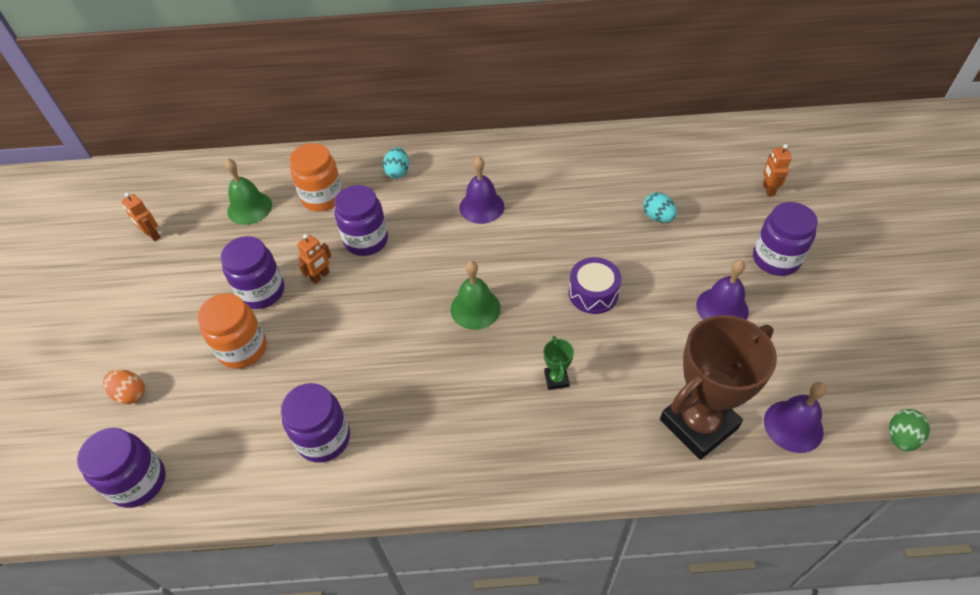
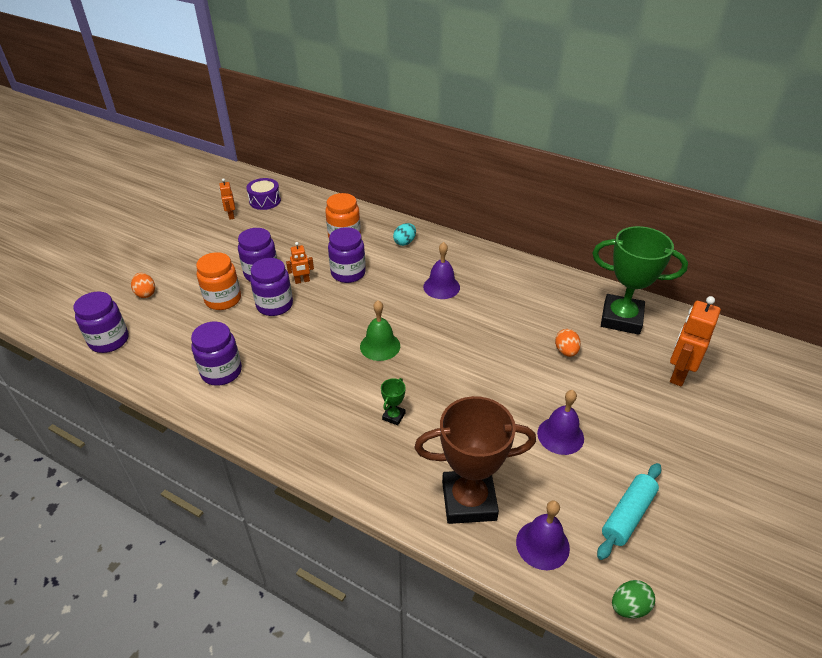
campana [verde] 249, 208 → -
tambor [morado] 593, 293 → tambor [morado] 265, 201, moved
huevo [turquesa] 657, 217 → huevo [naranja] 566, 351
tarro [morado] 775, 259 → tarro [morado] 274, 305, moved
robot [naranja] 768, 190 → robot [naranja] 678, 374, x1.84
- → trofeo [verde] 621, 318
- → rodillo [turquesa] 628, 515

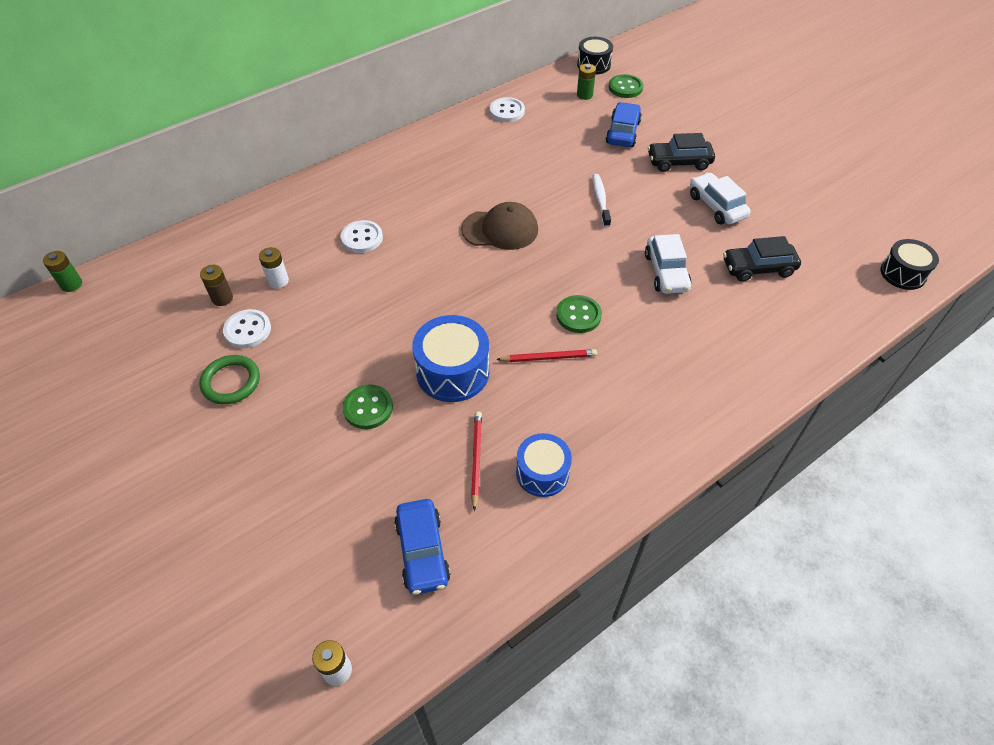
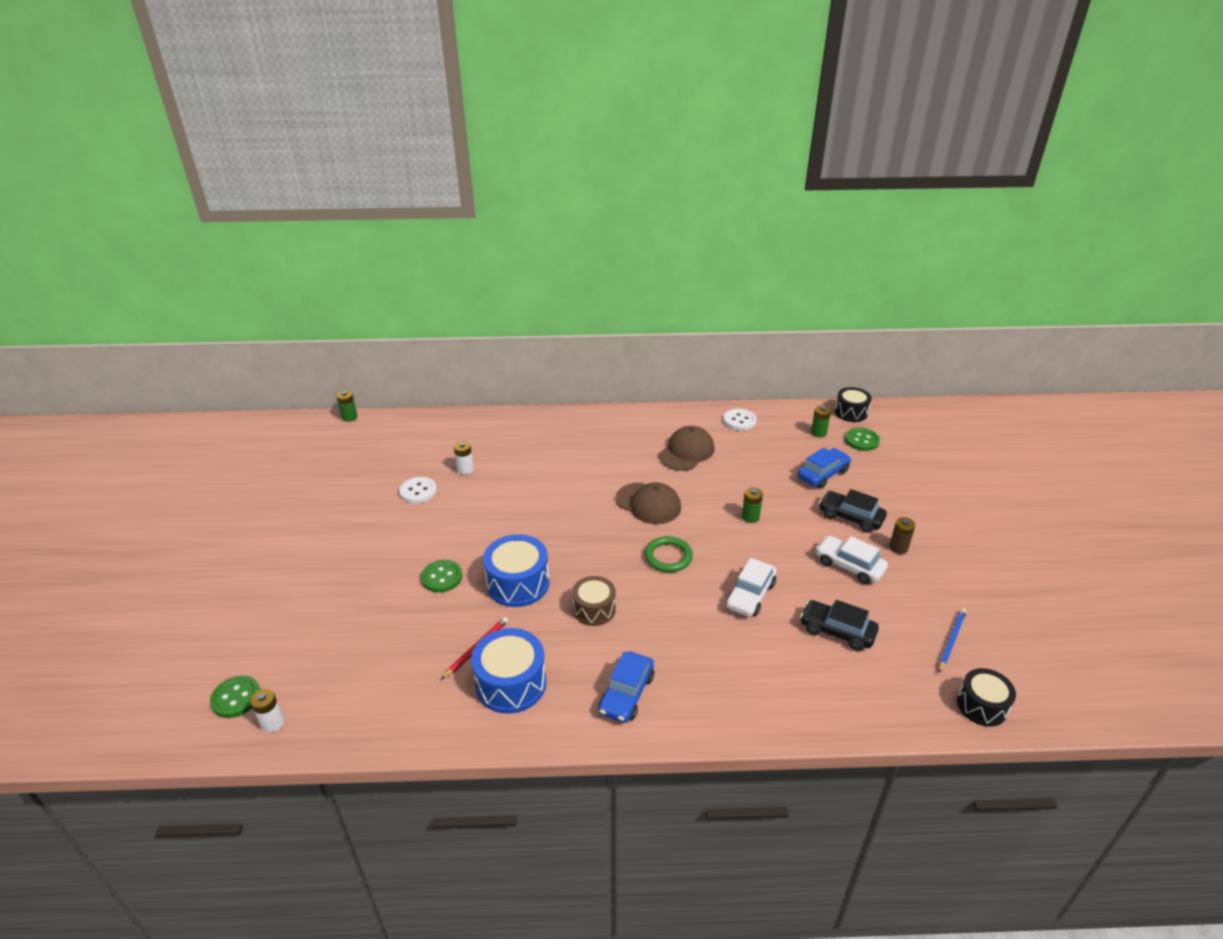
anillo [verde] 231, 382 → anillo [verde] 668, 556, moved
pila [marrón] 222, 298 → pila [marrón] 898, 547, moved
botón [blanco] 362, 238 → -
coche [azul] 422, 551 → coche [azul] 626, 694, moved
lápiz [rojo] 548, 357 → tambor [marrón] 594, 609
tambor [azul] 542, 473 → tambor [azul] 511, 683, x1.51
botón [verde] 578, 315 → botón [verde] 236, 698, moved
cepillo de dientes [blanco] 600, 200 → pila [verde] 750, 517
coche [blanco] 716, 206 → coche [blanco] 849, 566, 60 degrees counterclockwise
- → gorra [marrón] 686, 452
- → lápiz [azul] 951, 641

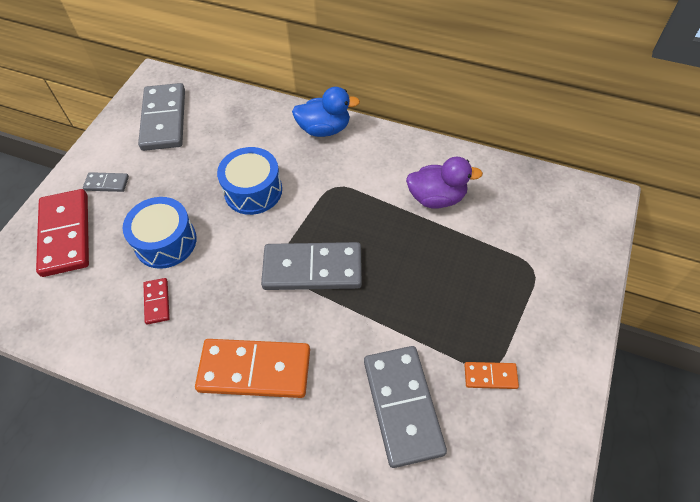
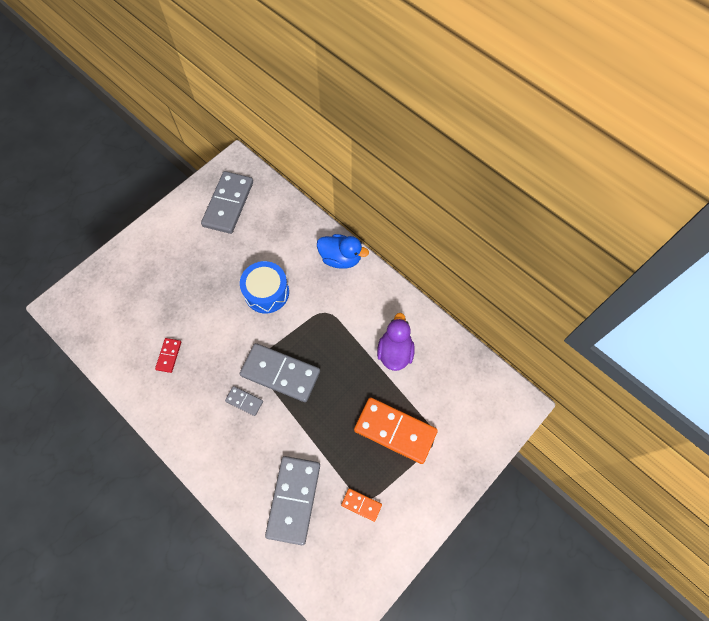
ficha de dominó [rojo] 65, 234 → -
ficha de dominó [gris] 107, 183 → ficha de dominó [gris] 244, 401, moved
tambor [azul] 165, 242 → -
ficha de dominó [naranja] 255, 370 → ficha de dominó [naranja] 395, 430, moved
pato [morado] 437, 198 → pato [morado] 395, 352, 105 degrees counterclockwise

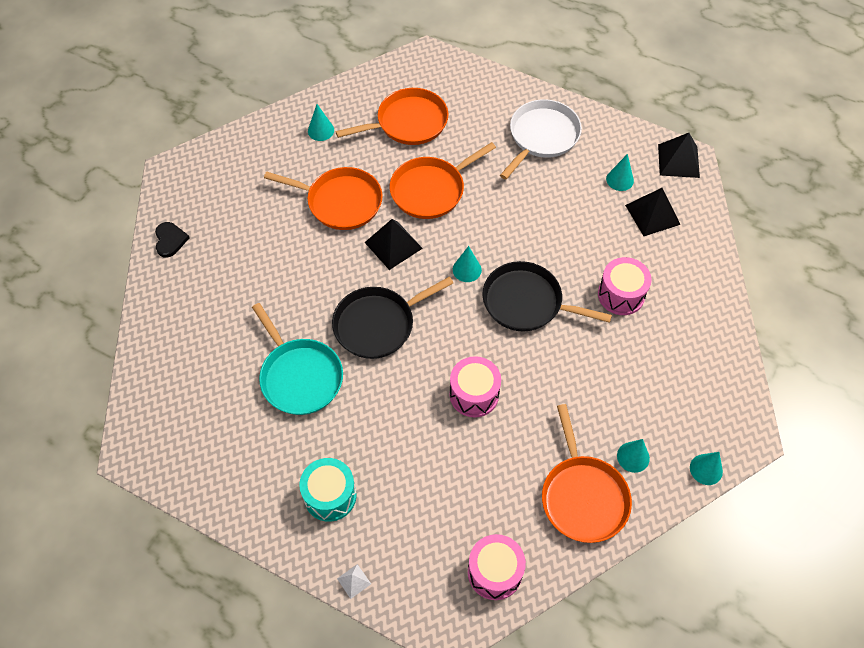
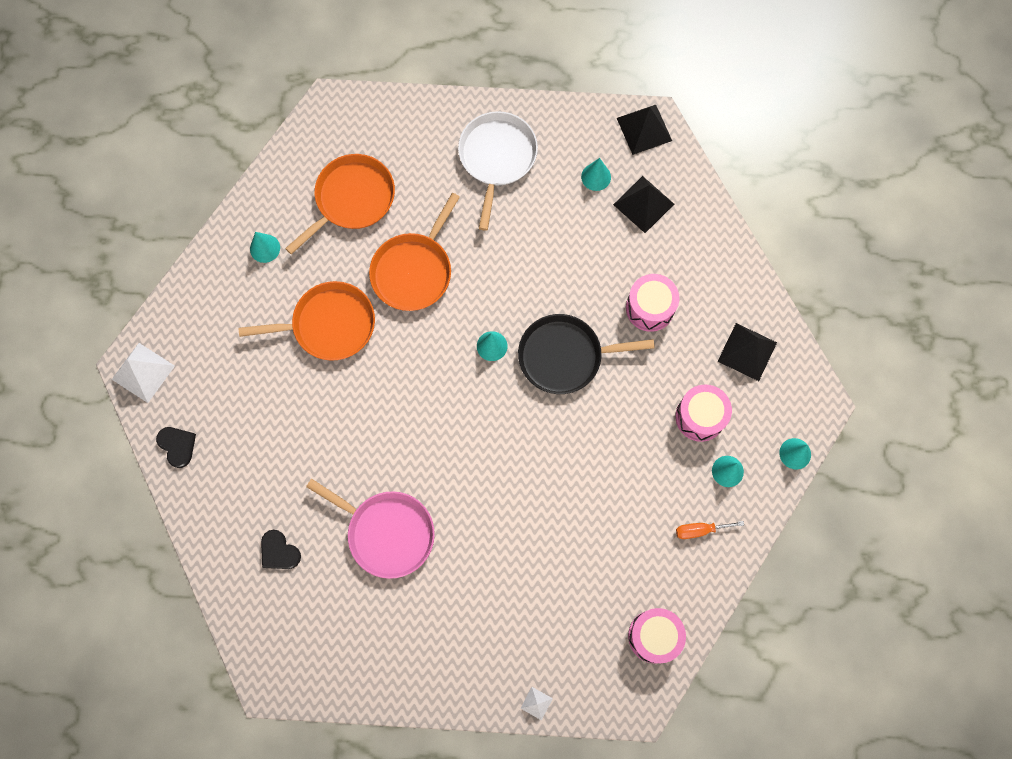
sartén [turquesa] 300, 376 → sartén [rosa] 387, 532
tambor [turquesa] 330, 496 → -
sartén [negro] 378, 324 → -
pirámide [negro] 393, 245 → pirámide [negro] 747, 351, moved
tambor [rosa] 474, 394 → tambor [rosa] 700, 417, moved
sartén [naranja] 583, 497 → destornillador [naranja] 700, 530
- → pirámide [blanco] 143, 372
- → corazón [negro] 279, 552

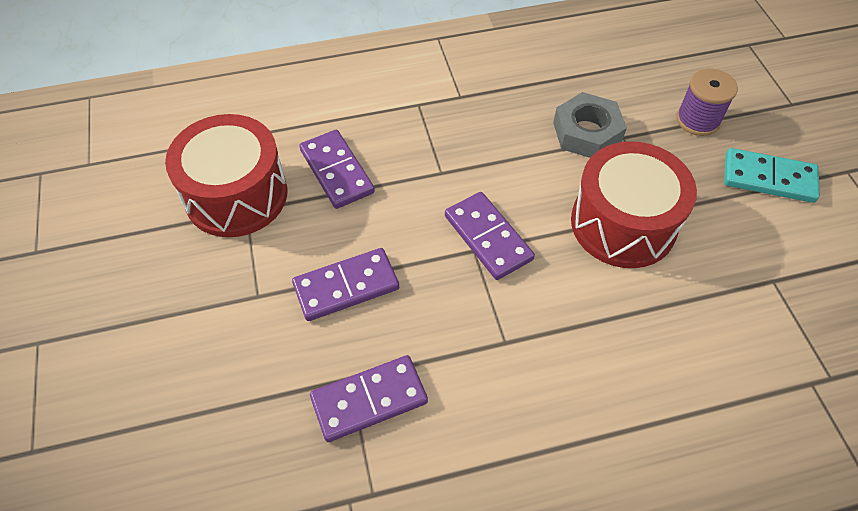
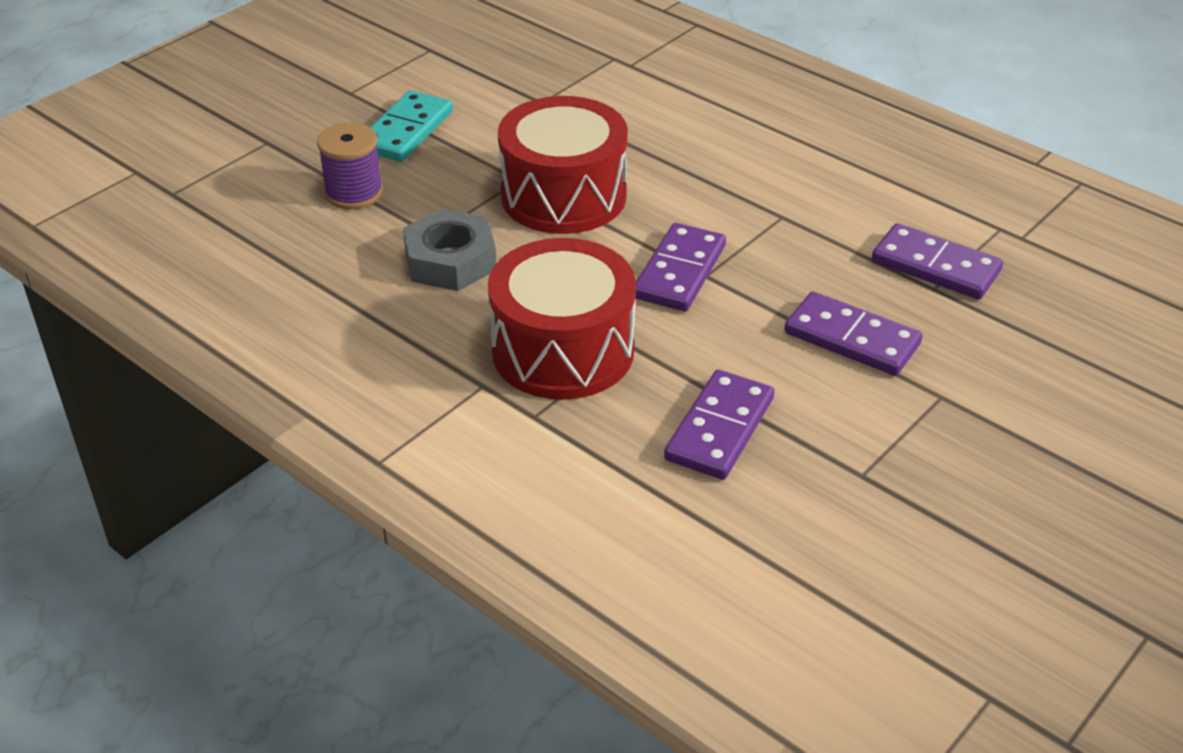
tambor [rojo] 236, 195 → tambor [rojo] 563, 350, moved
ficha de dominó [turquesa] 768, 178 → ficha de dominó [turquesa] 406, 131, 45 degrees clockwise

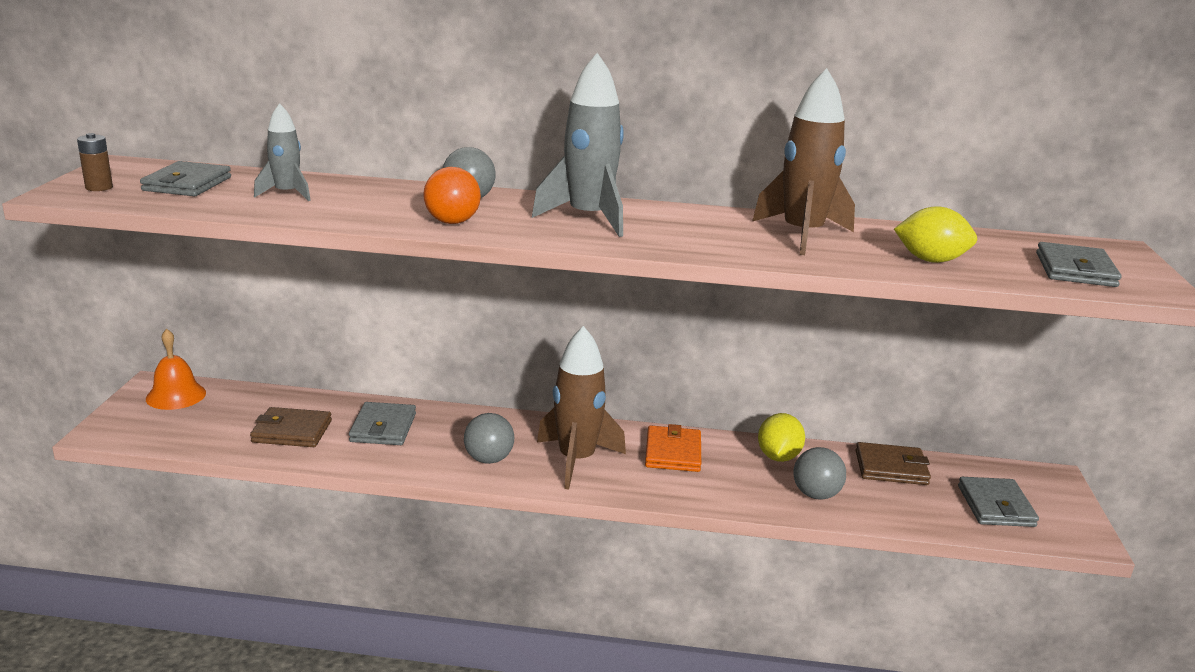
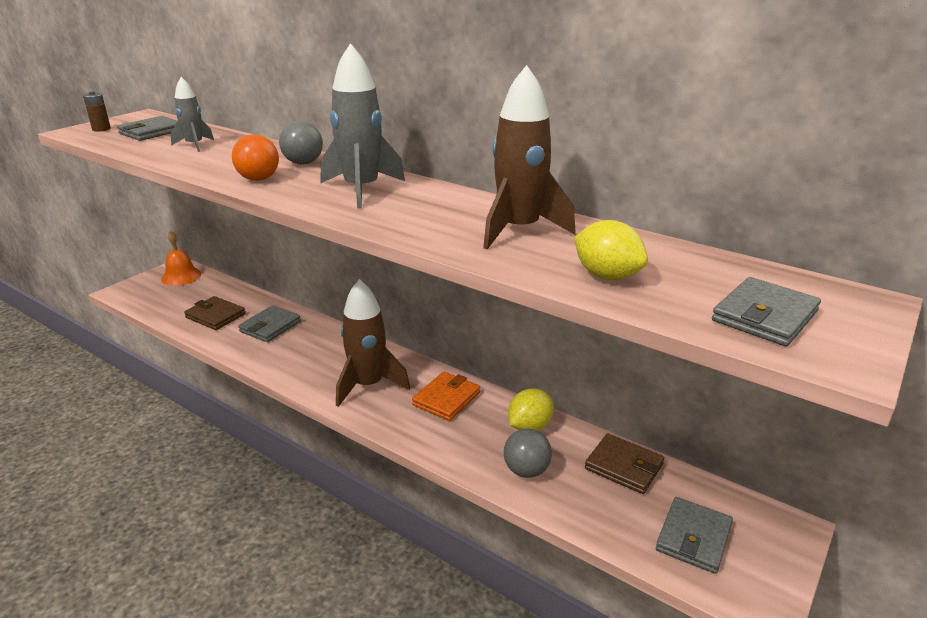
pelota [gris] 488, 459 → -

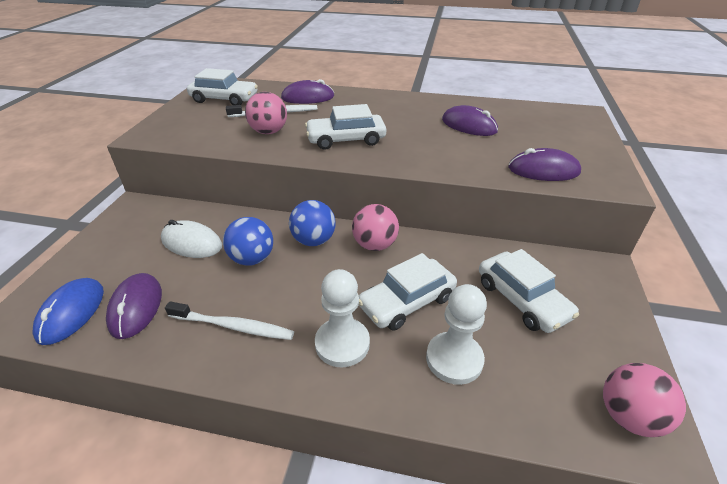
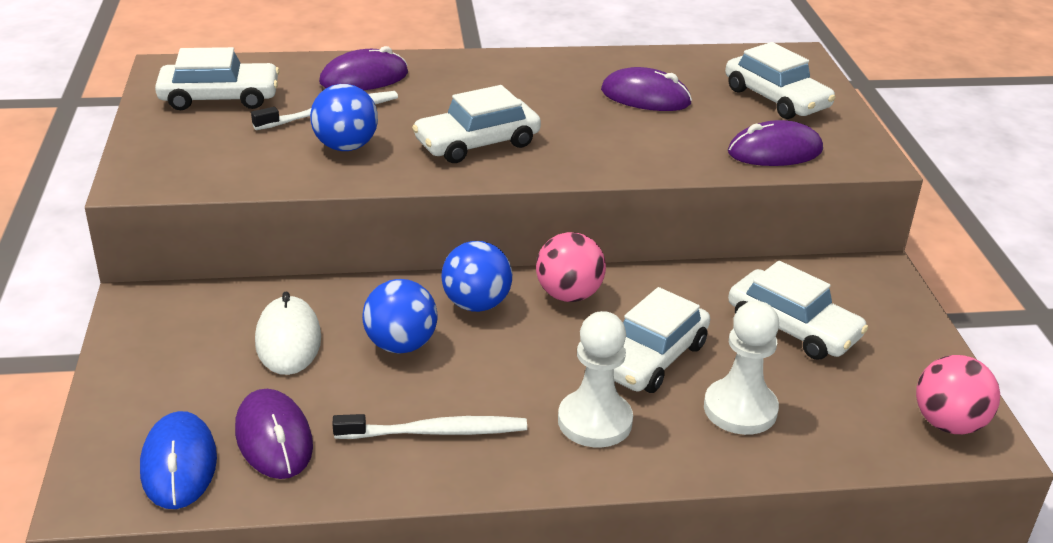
ratón [blanco] 191, 243 → ratón [blanco] 288, 340, 75 degrees clockwise
pelota [rosa] 269, 132 → pelota [azul] 345, 146
- → coche [blanco] 776, 99

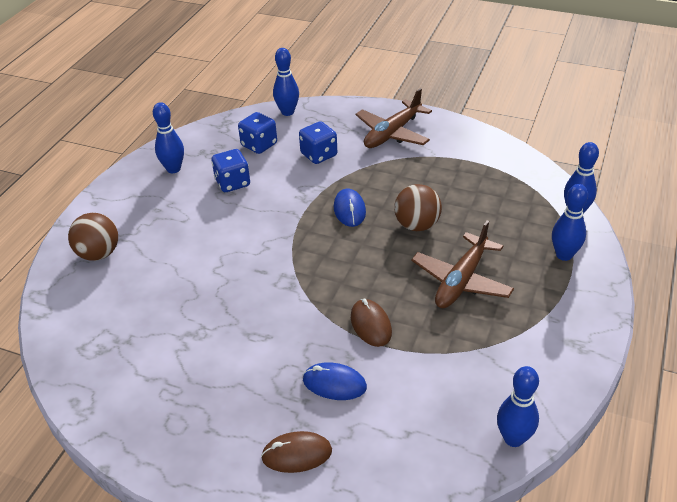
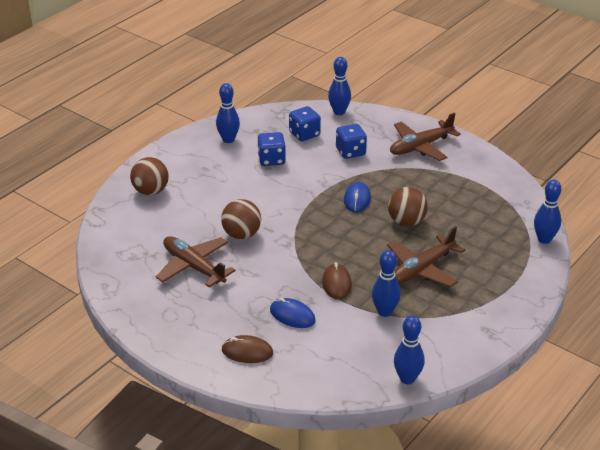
bolo [azul] 564, 255 → bolo [azul] 385, 312, moved
- → avión [marrón] 193, 267
- → pelota [marrón] 241, 234

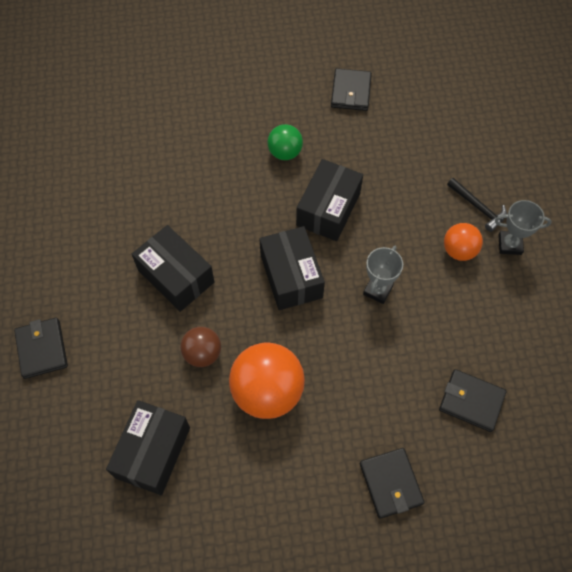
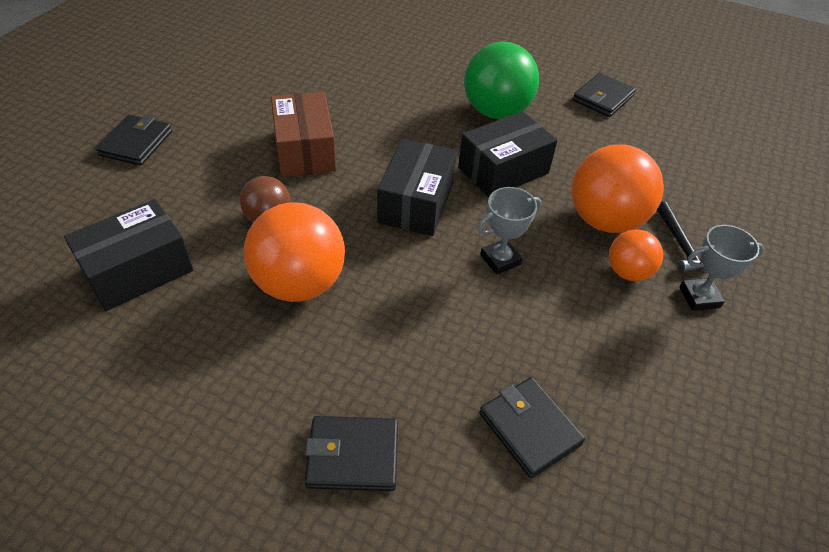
caja [negro] 176, 276 → caja [marrón] 305, 150
pelota [verde] 285, 153 → pelota [verde] 496, 112, x1.78
cartera [negro] 390, 483 → cartera [negro] 352, 455, 75 degrees clockwise
trofeo [gris] 509, 244 → trofeo [gris] 699, 297, 45 degrees counterclockwise
- → pelota [naranja] 604, 220

